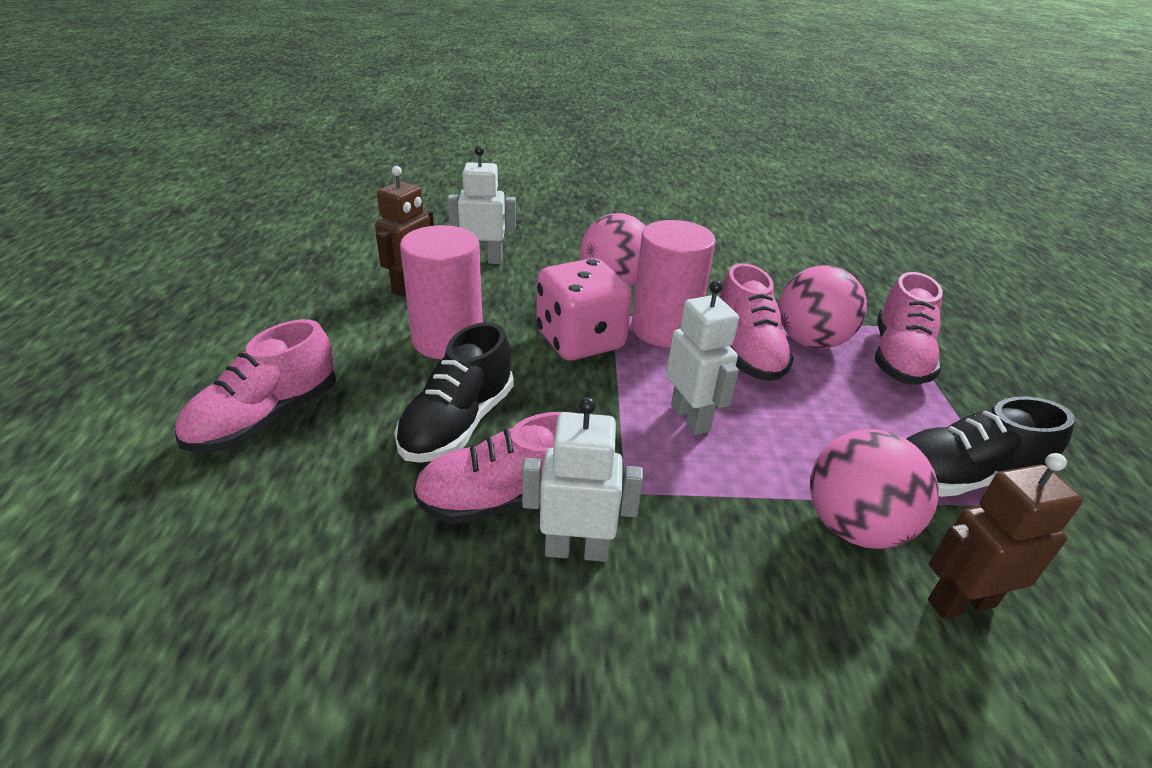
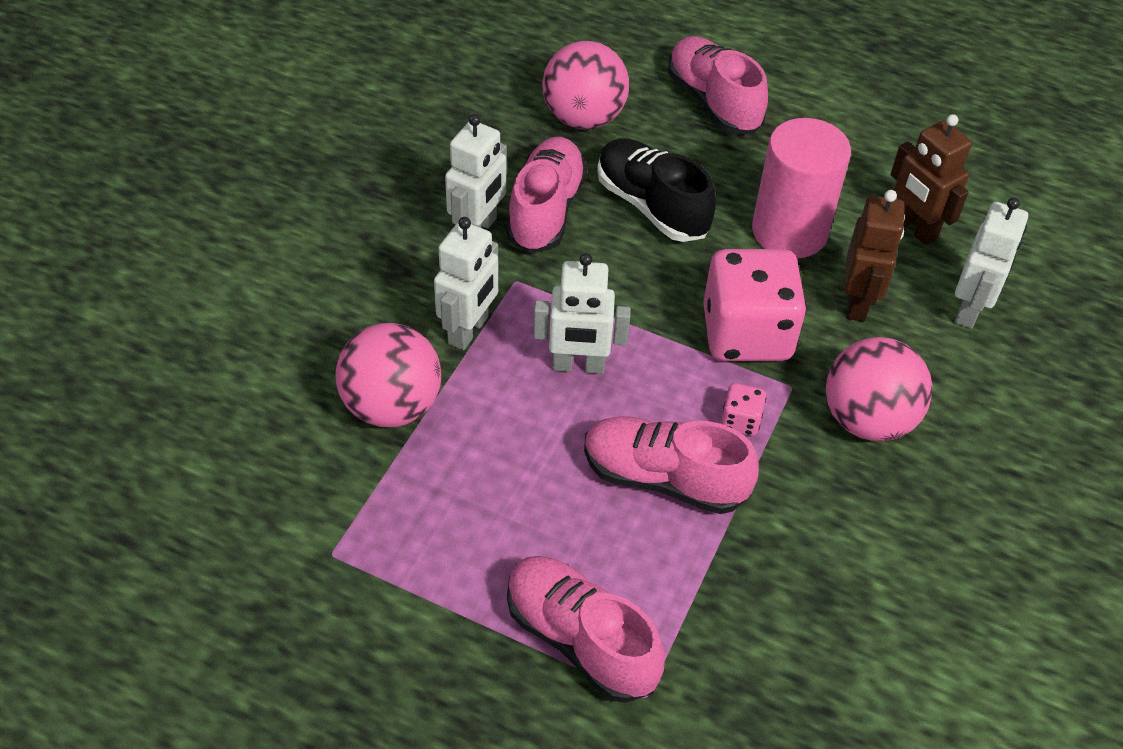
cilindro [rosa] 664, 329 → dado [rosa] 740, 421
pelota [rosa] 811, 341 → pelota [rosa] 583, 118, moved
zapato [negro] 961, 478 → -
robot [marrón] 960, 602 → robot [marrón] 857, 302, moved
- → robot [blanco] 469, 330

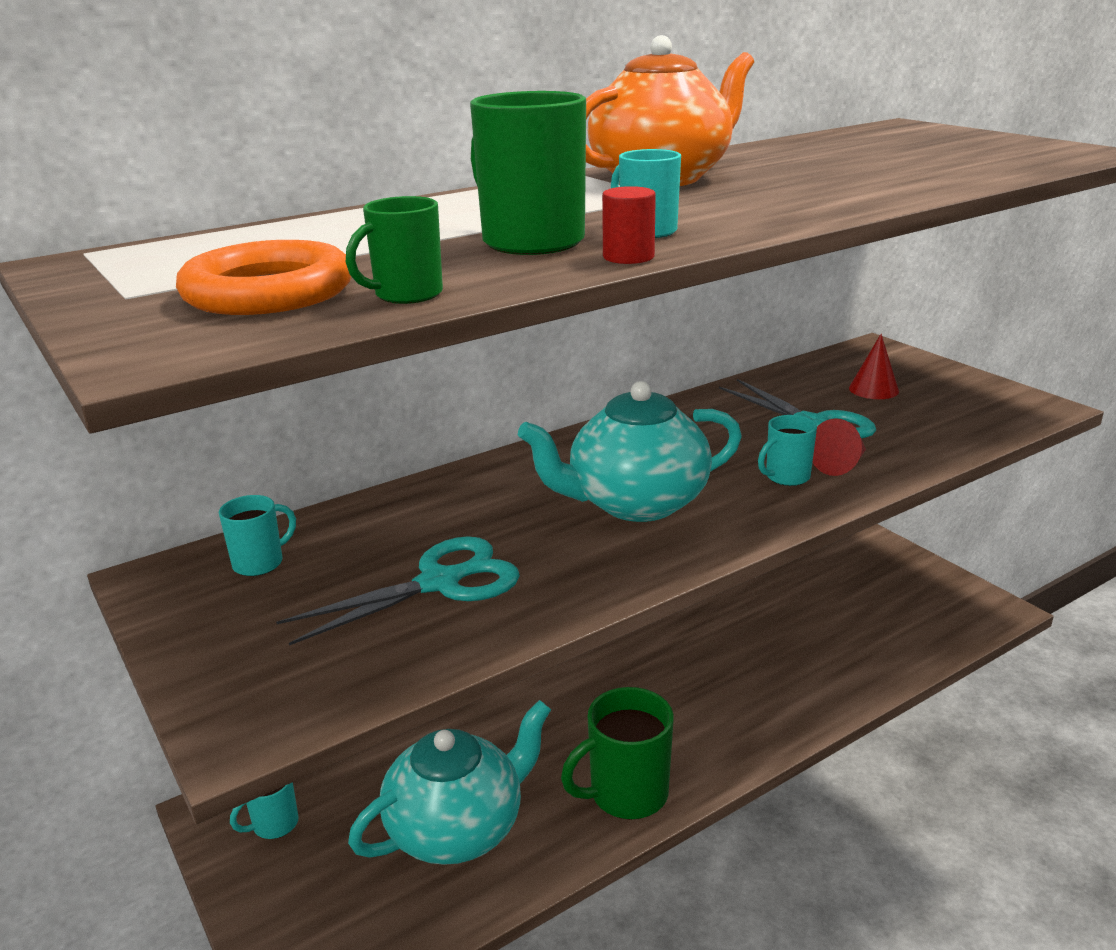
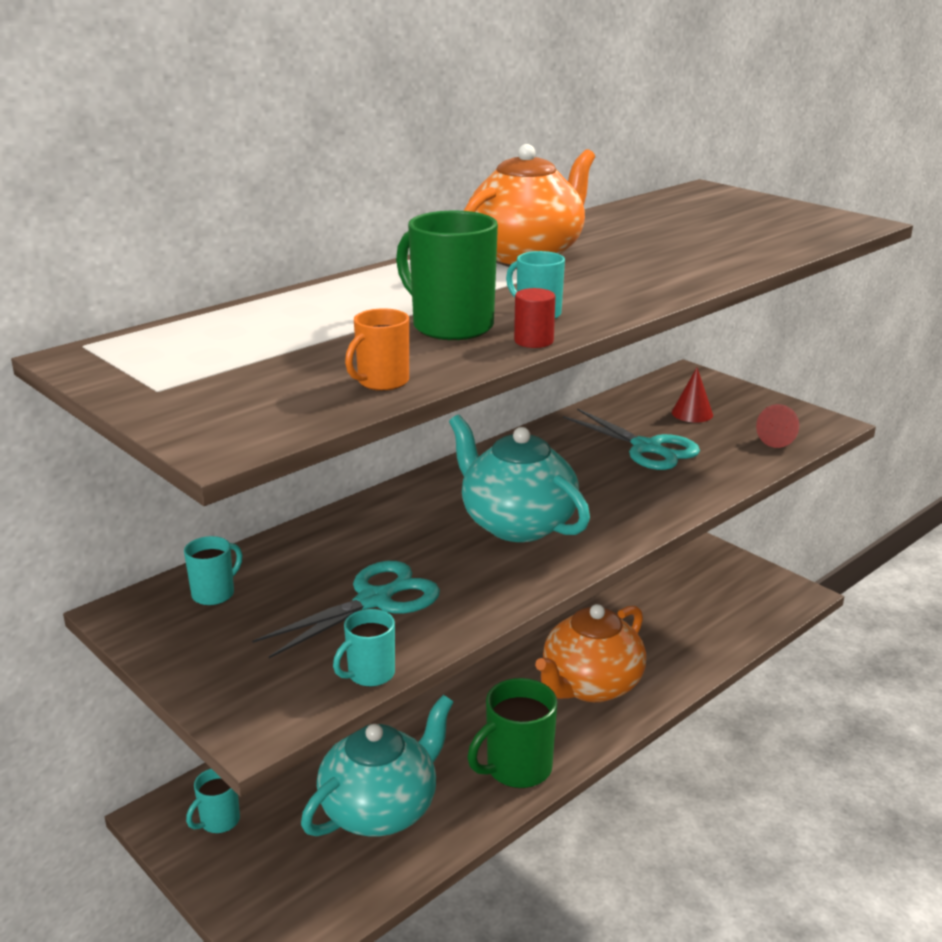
anillo [naranja] 268, 292 → -
taza [verde] 406, 295 → taza [naranja] 382, 382
tetera [turquesa] 635, 503 → tetera [turquesa] 516, 524, 75 degrees clockwise
taza [turquesa] 786, 477 → taza [turquesa] 370, 674, moved
cono [rojo] 841, 464 → cono [rojo] 780, 439, moved
- → tetera [naranja] 590, 686

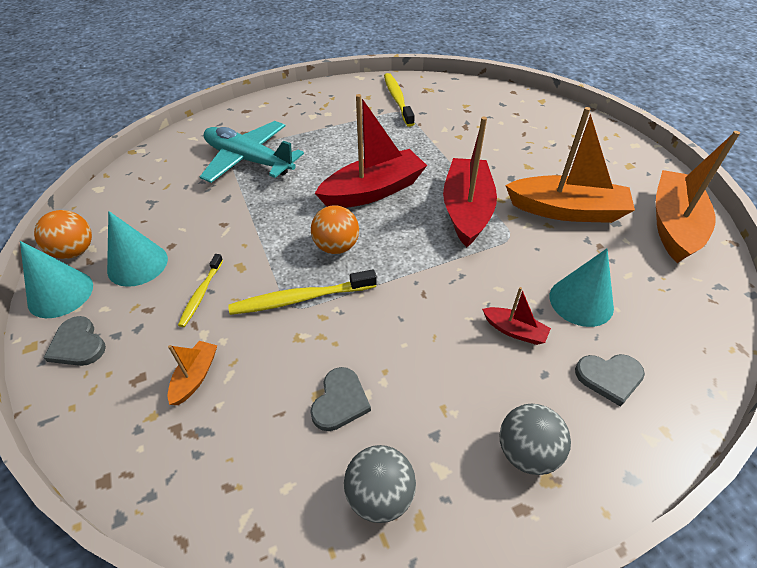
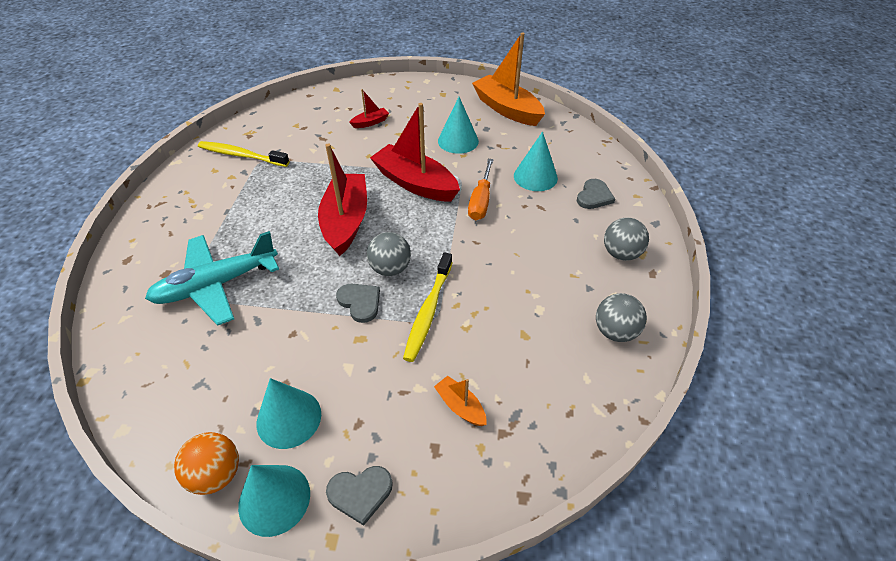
cepillo de dientes [amarillo] 201, 294 → -
corazón [gris] 340, 401 → corazón [gris] 360, 302, moved
pelota [naranja] 336, 247 → pelota [gris] 390, 268
barco [rojo] 514, 331 → barco [rojo] 370, 122, moved
barco [naranja] 566, 211 → cono [turquesa] 458, 141
- → destornillador [naranja] 481, 201

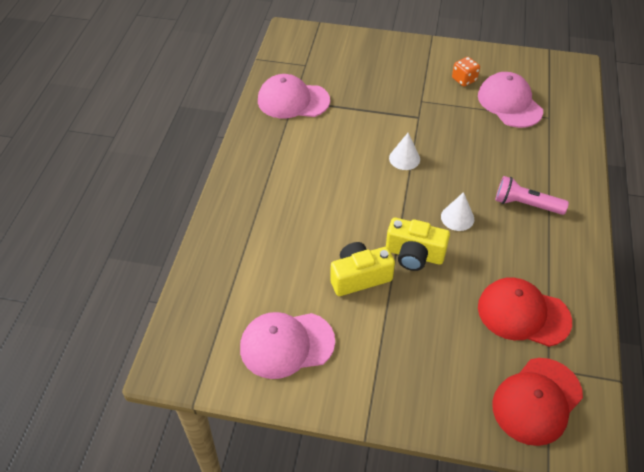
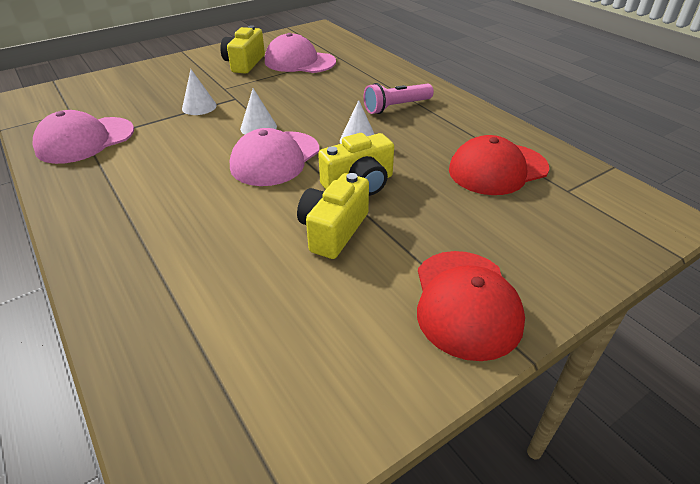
gorra [rosa] 286, 344 → gorra [rosa] 275, 158, moved
dado [naranja] 464, 79 → cámara [amarillo] 244, 63
gorra [rojo] 537, 401 → gorra [rojo] 466, 303, moved
- → cono [blanco] 199, 107

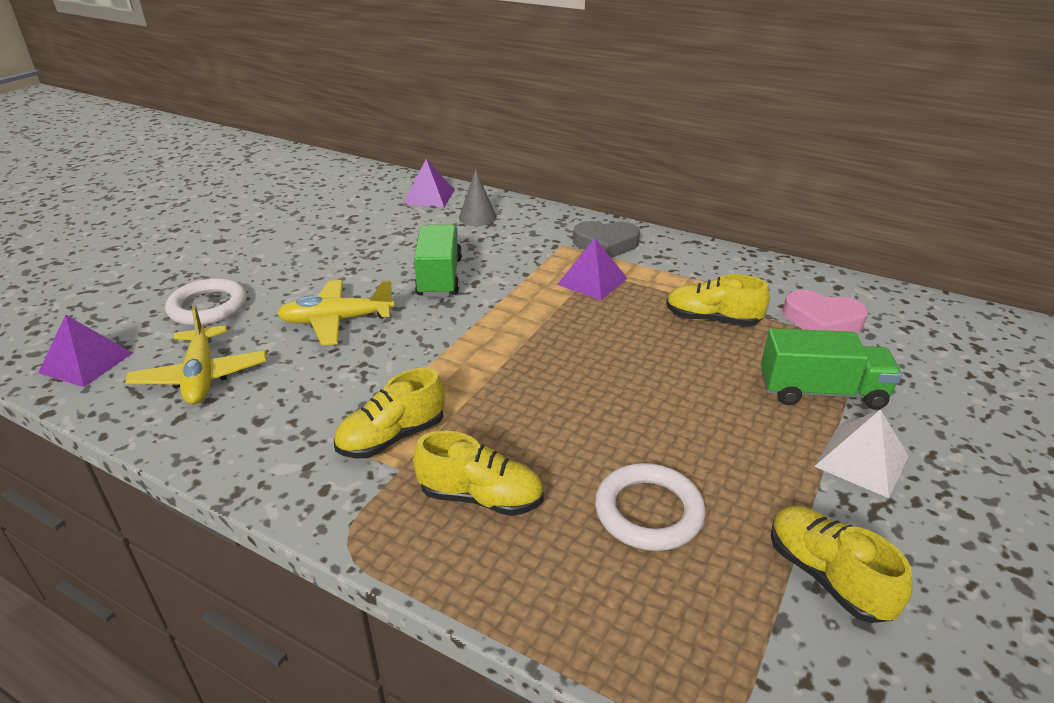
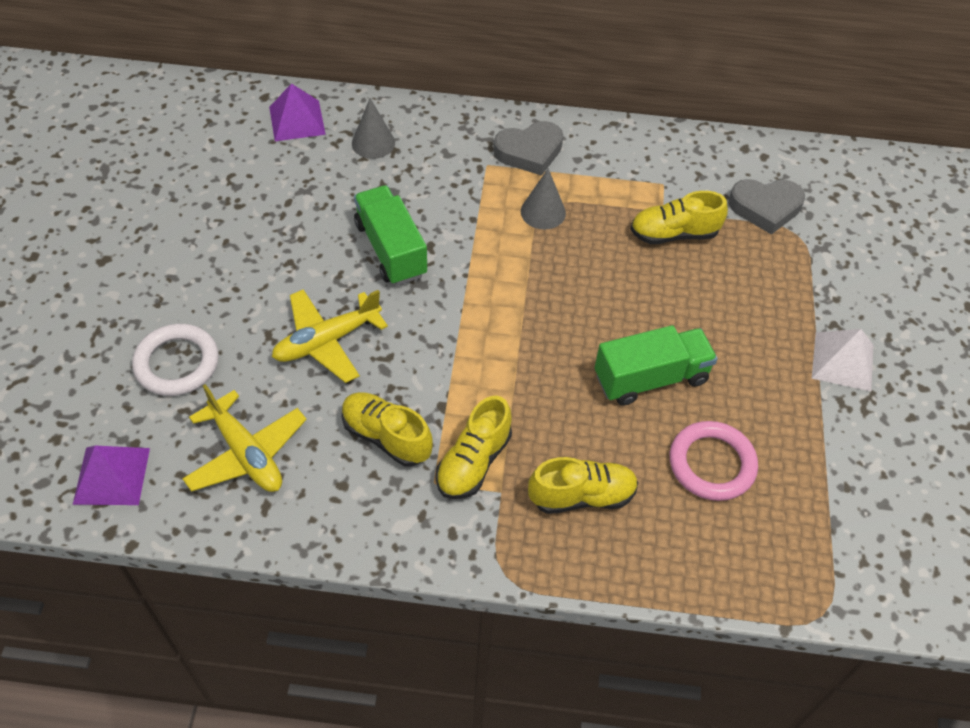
pirámide [morado] 592, 281 → cono [gris] 543, 212
anillo [blanco] 648, 511 → anillo [rosa] 711, 464
camión [verde] 821, 392 → camión [verde] 651, 378, moved
zapato [amarillo] 826, 576 → zapato [amarillo] 386, 437, moved
corazón [rosa] 822, 321 → corazón [gris] 765, 208

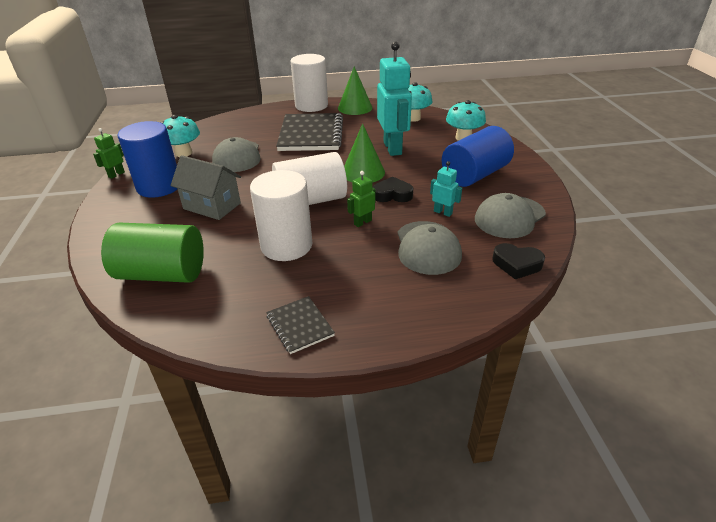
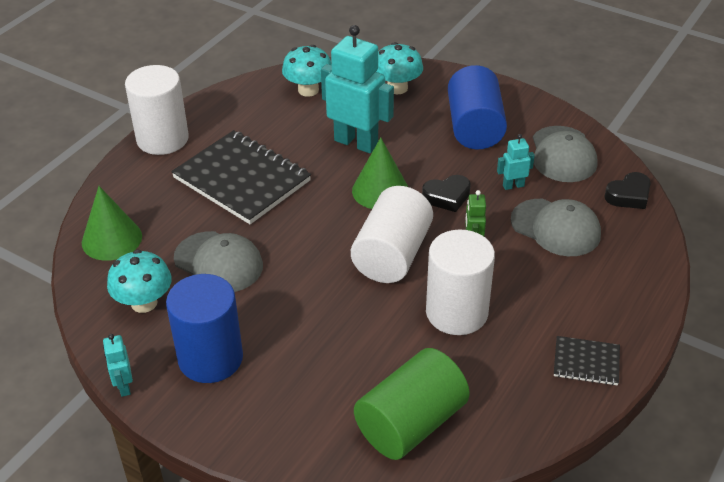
robot [verde] 116, 174 → robot [turquesa] 124, 386
casa [gris] 212, 206 → -
cono [verde] 355, 108 → cono [verde] 112, 239, moved
corazón [negro] 392, 195 → corazón [negro] 447, 197, 150 degrees counterclockwise

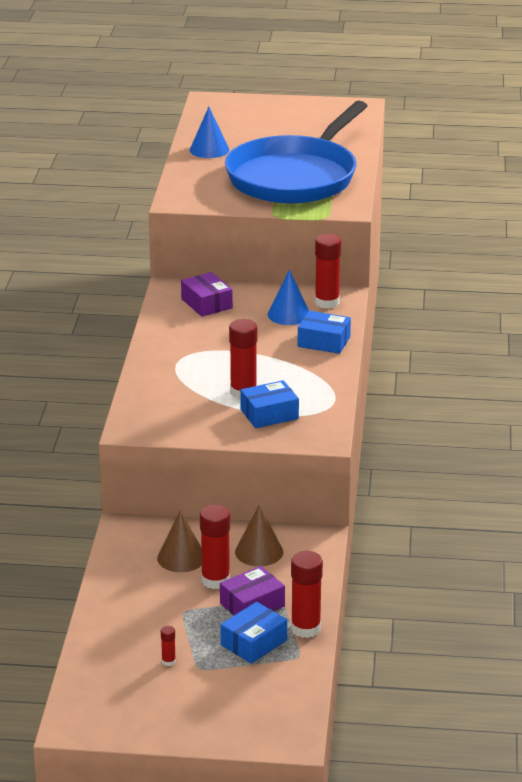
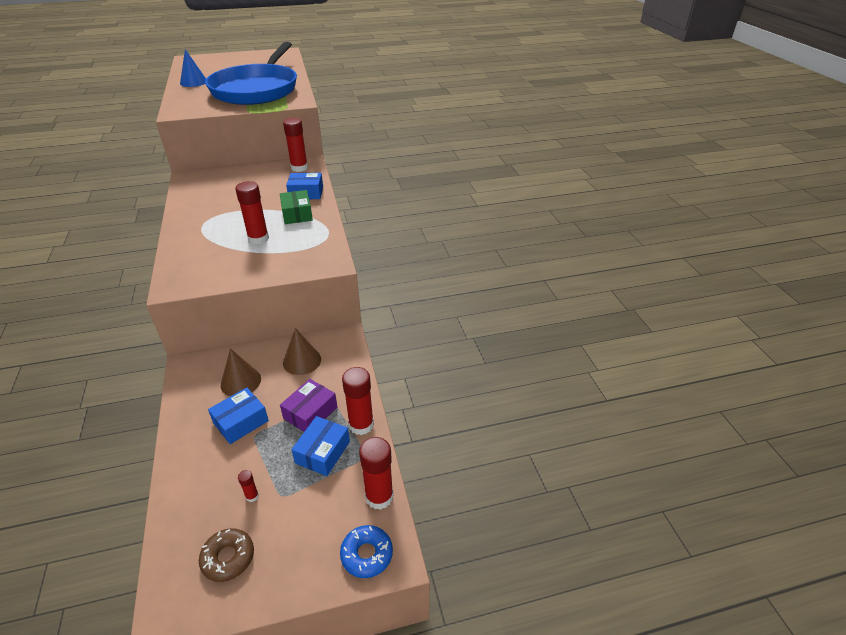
caja [morado] 206, 303 → -
barra de pegamento [rojo] 215, 580 → barra de pegamento [rojo] 379, 497, moved
caja [azul] 269, 414 → caja [azul] 241, 422, moved
cono [azul] 289, 314 → -
- → rosquilla [marrón] 228, 558
- → caja [verde] 297, 214
- → rosquilla [azul] 367, 554

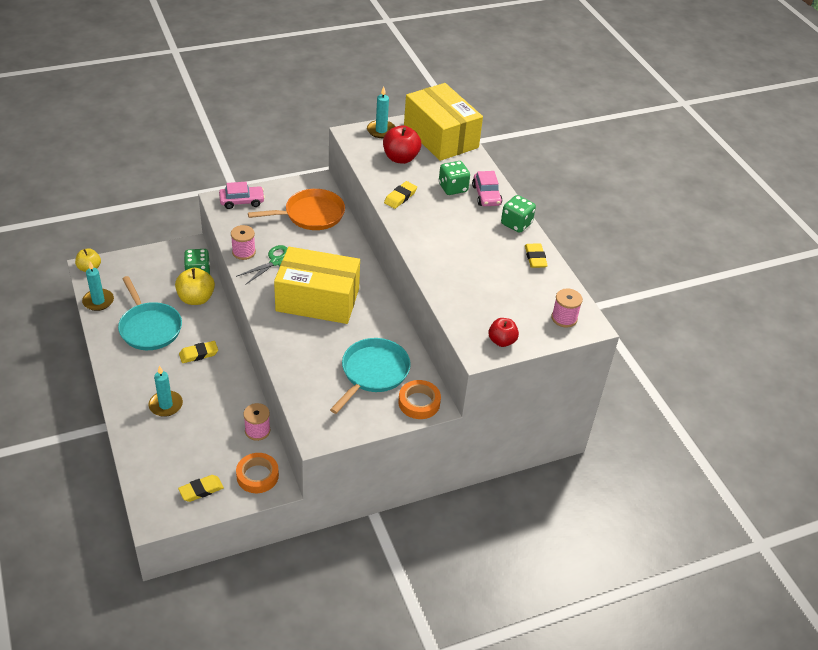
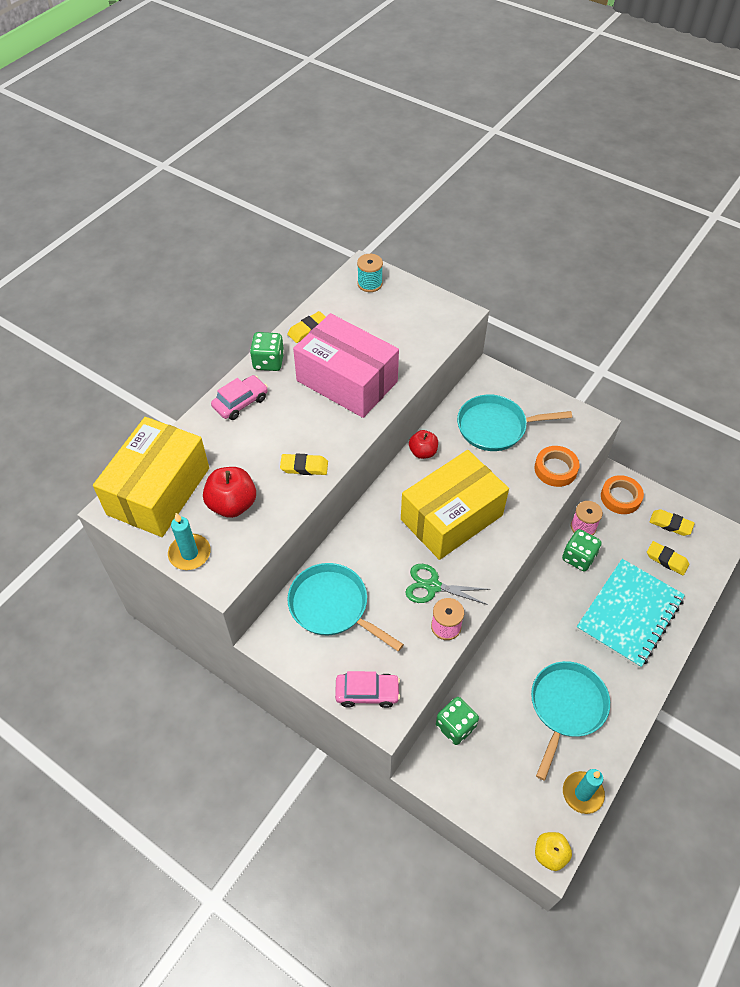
vela [turquesa] 166, 405 → cuaderno [turquesa] 629, 614
manzana [amarillo] 196, 298 → -
goma de borrar [amarillo] 198, 354 → goma de borrar [amarillo] 666, 560, moved
coche [rosa] 242, 201 → coche [rosa] 367, 693, 135 degrees clockwise
sartén [naranja] 311, 214 → sartén [turquesa] 332, 606
caja [amarillo] 317, 300 → caja [amarillo] 451, 517, 75 degrees clockwise
cinta adhesiva [naranja] 419, 403 → cinta adhesiva [naranja] 555, 469, moved
dado [verde] 453, 188 → dado [verde] 578, 557, moved
manzana [rojo] 502, 341 → manzana [rojo] 423, 452, moved
carrete [rosa] 564, 318 → carrete [turquesa] 370, 284
- → caja [rosa] 347, 381

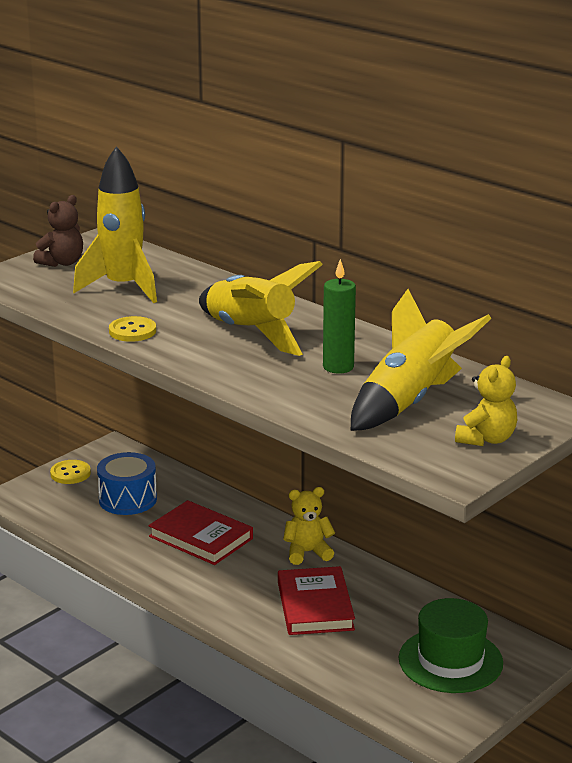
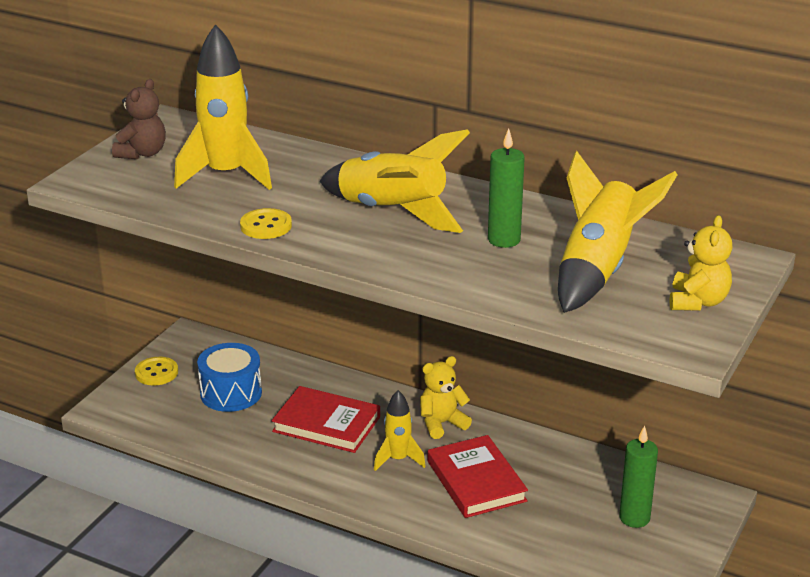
sombrero [verde] 450, 661 → vela [verde] 634, 518
- → cohete [amarillo] 398, 459

